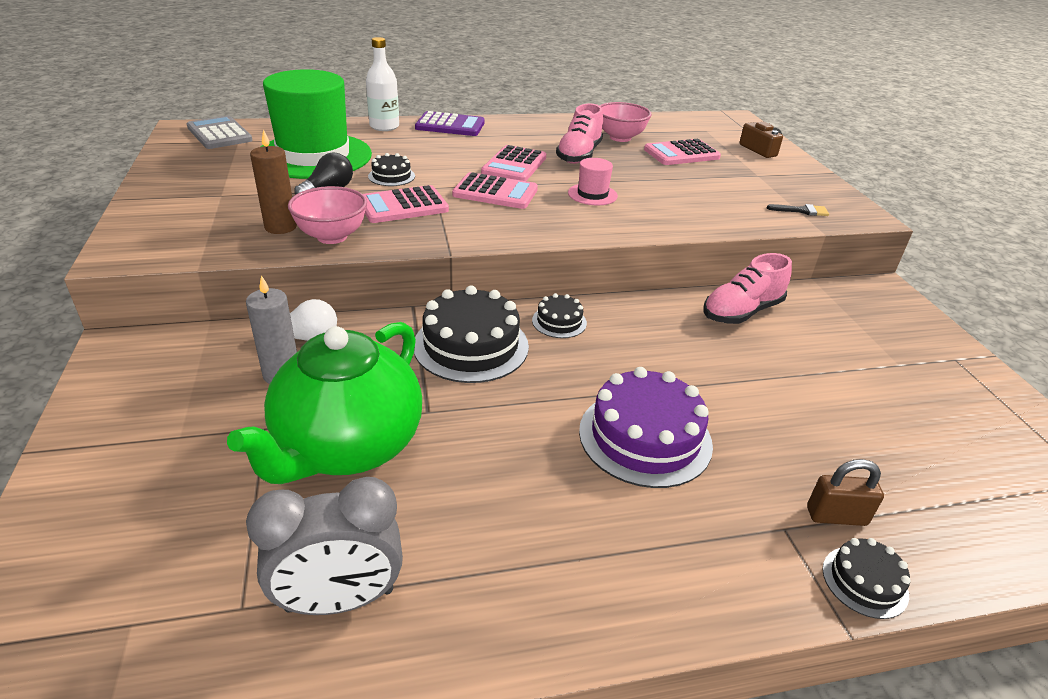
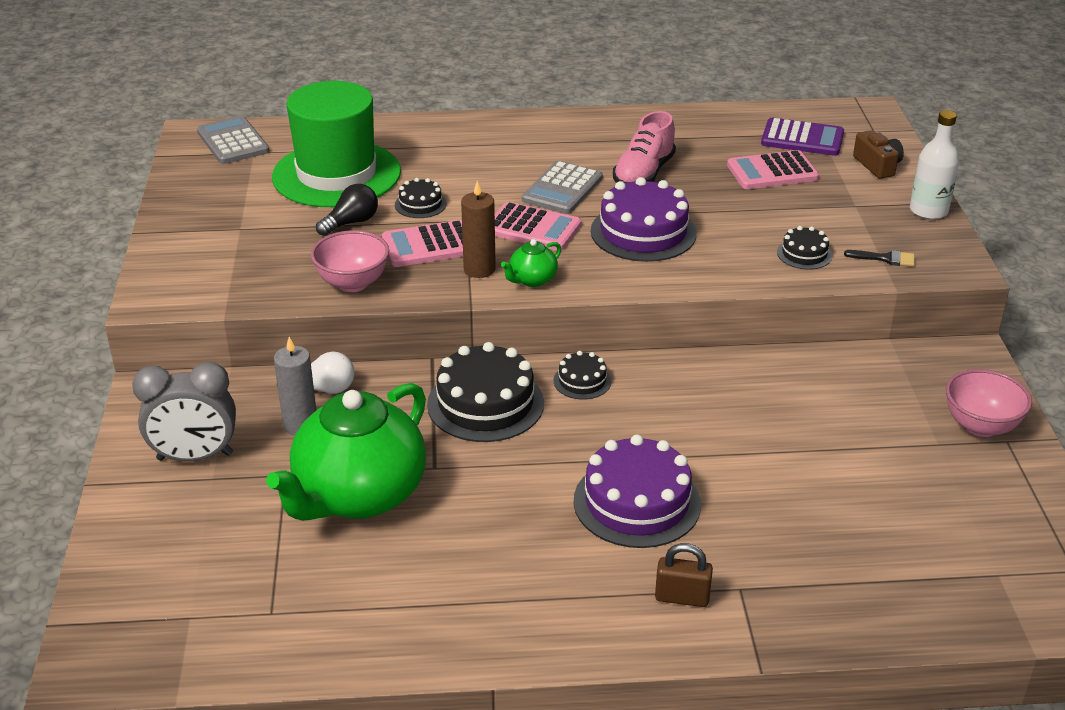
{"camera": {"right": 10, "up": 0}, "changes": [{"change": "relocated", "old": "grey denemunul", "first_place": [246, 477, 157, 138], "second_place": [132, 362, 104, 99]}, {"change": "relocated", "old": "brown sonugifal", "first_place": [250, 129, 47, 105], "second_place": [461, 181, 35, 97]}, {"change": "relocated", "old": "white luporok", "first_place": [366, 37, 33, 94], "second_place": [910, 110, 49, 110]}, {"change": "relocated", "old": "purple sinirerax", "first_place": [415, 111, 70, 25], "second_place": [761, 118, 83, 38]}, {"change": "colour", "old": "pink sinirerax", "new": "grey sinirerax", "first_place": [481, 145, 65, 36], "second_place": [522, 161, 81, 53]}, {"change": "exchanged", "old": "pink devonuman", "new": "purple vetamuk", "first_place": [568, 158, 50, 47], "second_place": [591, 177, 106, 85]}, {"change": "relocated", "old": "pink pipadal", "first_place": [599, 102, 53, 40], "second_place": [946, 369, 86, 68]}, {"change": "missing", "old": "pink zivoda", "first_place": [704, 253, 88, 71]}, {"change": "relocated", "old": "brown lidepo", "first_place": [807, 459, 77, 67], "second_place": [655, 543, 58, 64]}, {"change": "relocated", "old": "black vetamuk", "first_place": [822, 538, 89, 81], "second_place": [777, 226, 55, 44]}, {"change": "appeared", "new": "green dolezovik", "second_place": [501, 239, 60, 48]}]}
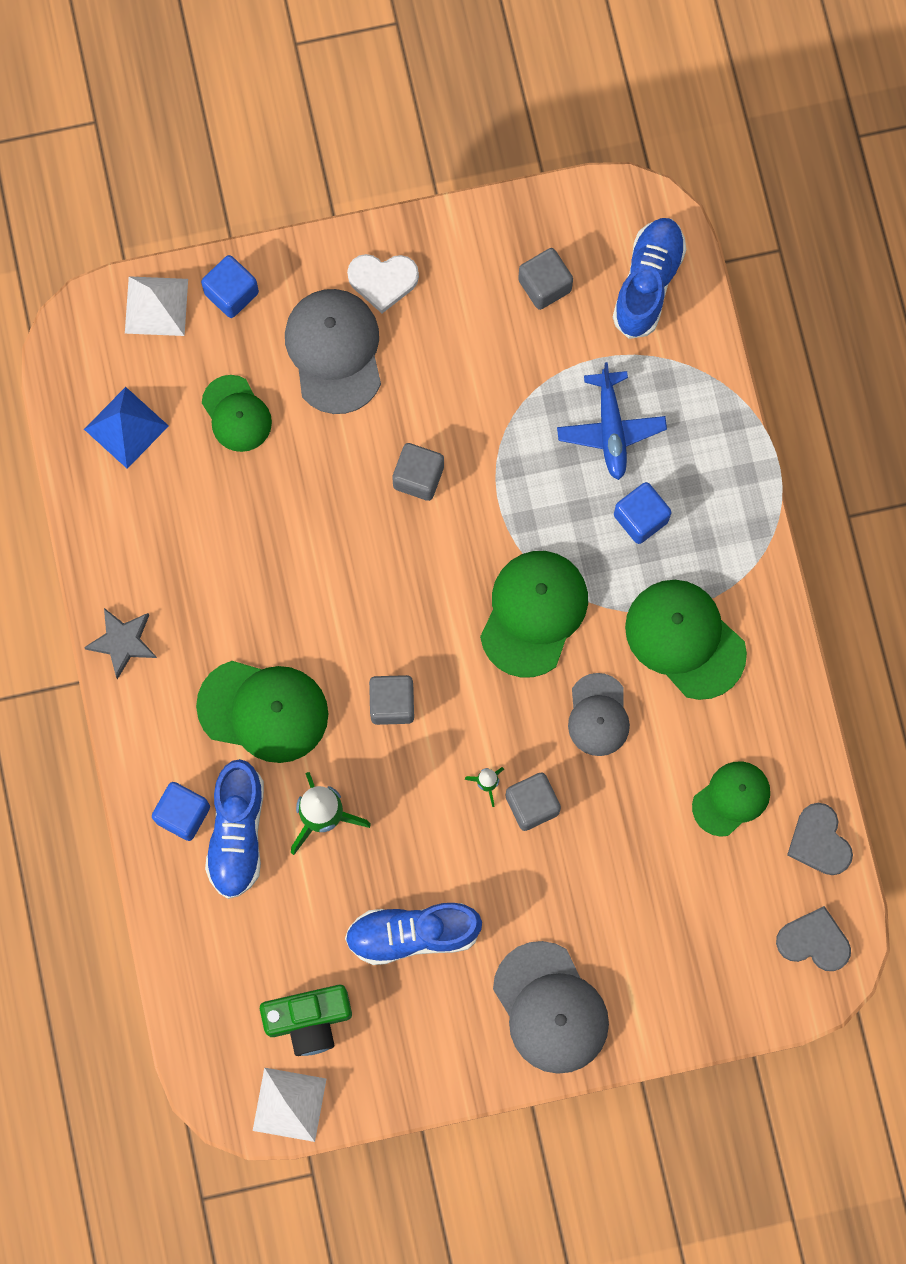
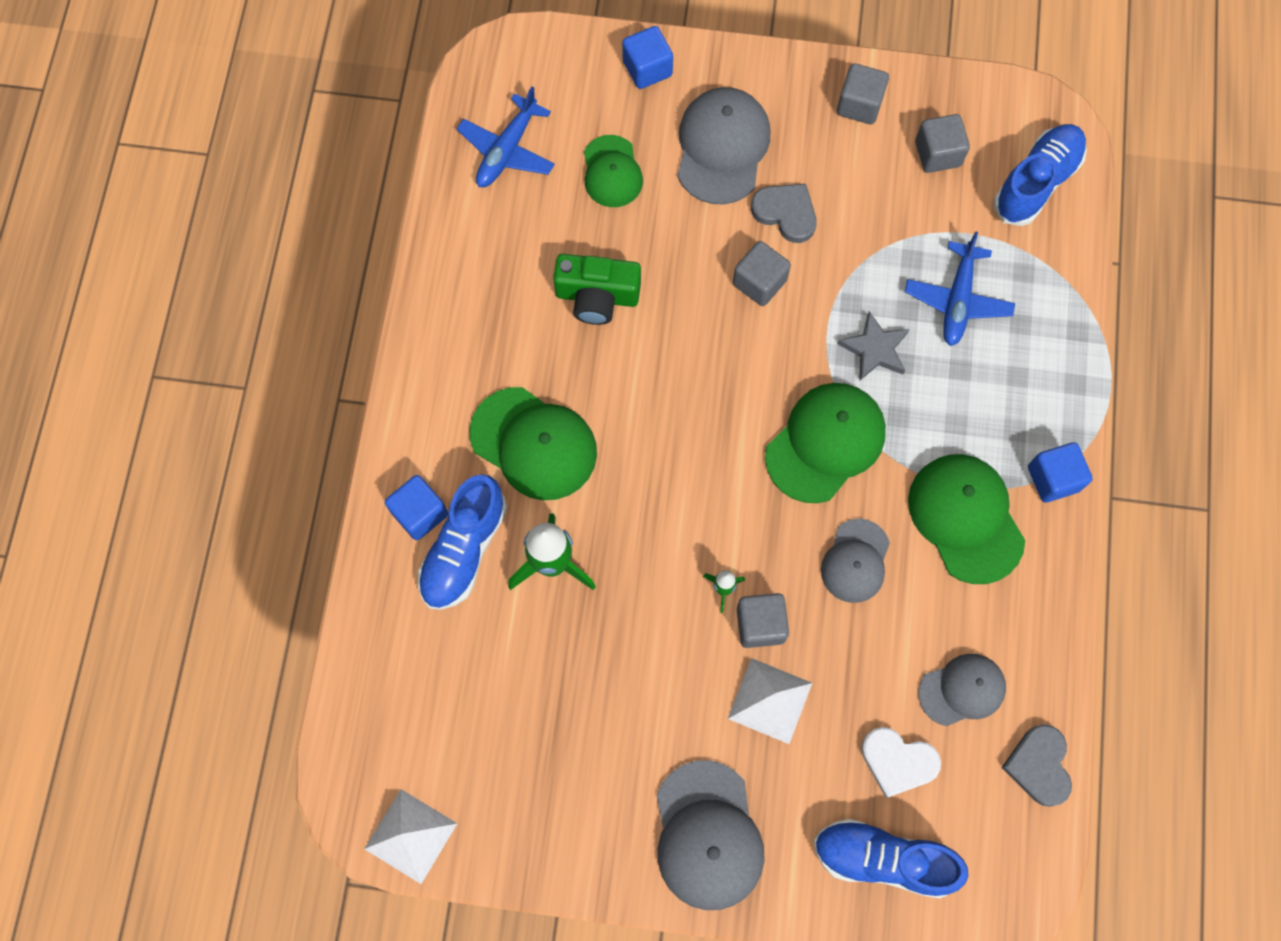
{"camera": {"right": 20, "up": -5}, "changes": [{"change": "exchanged", "old": "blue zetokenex", "new": "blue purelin", "first_place": [84, 387, 85, 82], "second_place": [457, 86, 98, 101]}, {"change": "relocated", "old": "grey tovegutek", "first_place": [84, 608, 73, 71], "second_place": [838, 311, 72, 70]}, {"change": "relocated", "old": "white zetokenex", "first_place": [125, 276, 63, 60], "second_place": [728, 658, 84, 86]}, {"change": "relocated", "old": "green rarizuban", "first_place": [260, 985, 92, 71], "second_place": [553, 254, 88, 71]}, {"change": "relocated", "old": "blue zivoda", "first_place": [345, 903, 137, 62], "second_place": [814, 819, 154, 79]}, {"change": "relocated", "old": "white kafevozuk", "first_place": [347, 254, 72, 59], "second_place": [861, 727, 80, 71]}, {"change": "relocated", "old": "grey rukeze", "first_place": [369, 675, 45, 50], "second_place": [837, 63, 52, 61]}, {"change": "relocated", "old": "blue rukeze", "first_place": [614, 482, 57, 62], "second_place": [1028, 442, 65, 60]}, {"change": "colour", "old": "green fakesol", "new": "grey fakesol", "first_place": [692, 761, 78, 76], "second_place": [918, 654, 88, 72]}, {"change": "relocated", "old": "grey kafevozuk", "first_place": [776, 906, 75, 65], "second_place": [751, 184, 66, 59]}]}
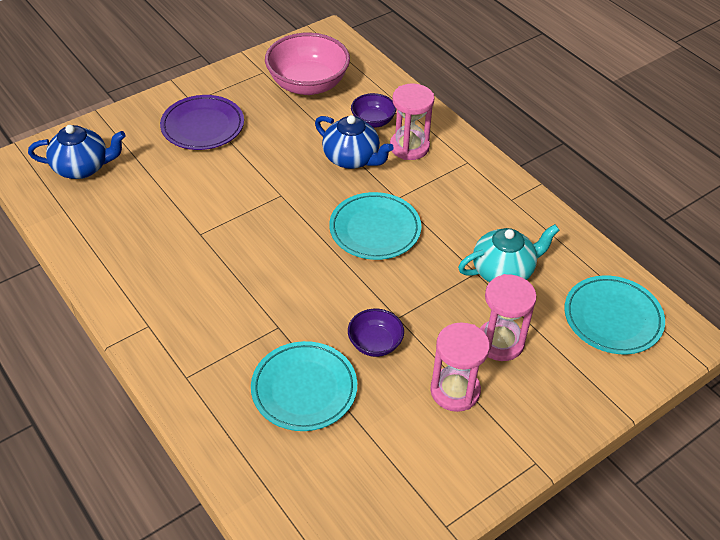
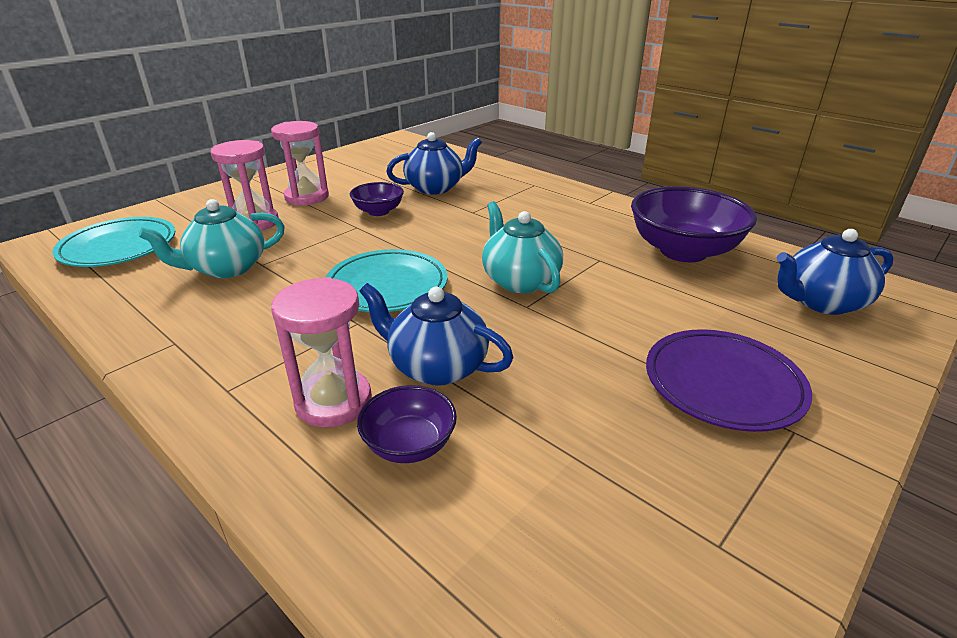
{"camera": {"right": 170, "up": -15}, "changes": [{"change": "exchanged", "old": "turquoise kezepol", "new": "blue dolezovik", "first_place": [251, 341, 106, 90], "second_place": [386, 132, 96, 63]}, {"change": "missing", "old": "pink pipadal", "first_place": [265, 33, 85, 62]}, {"change": "appeared", "new": "turquoise dolezovik", "second_place": [482, 201, 81, 92]}, {"change": "appeared", "new": "purple pipadal", "second_place": [631, 186, 126, 76]}]}
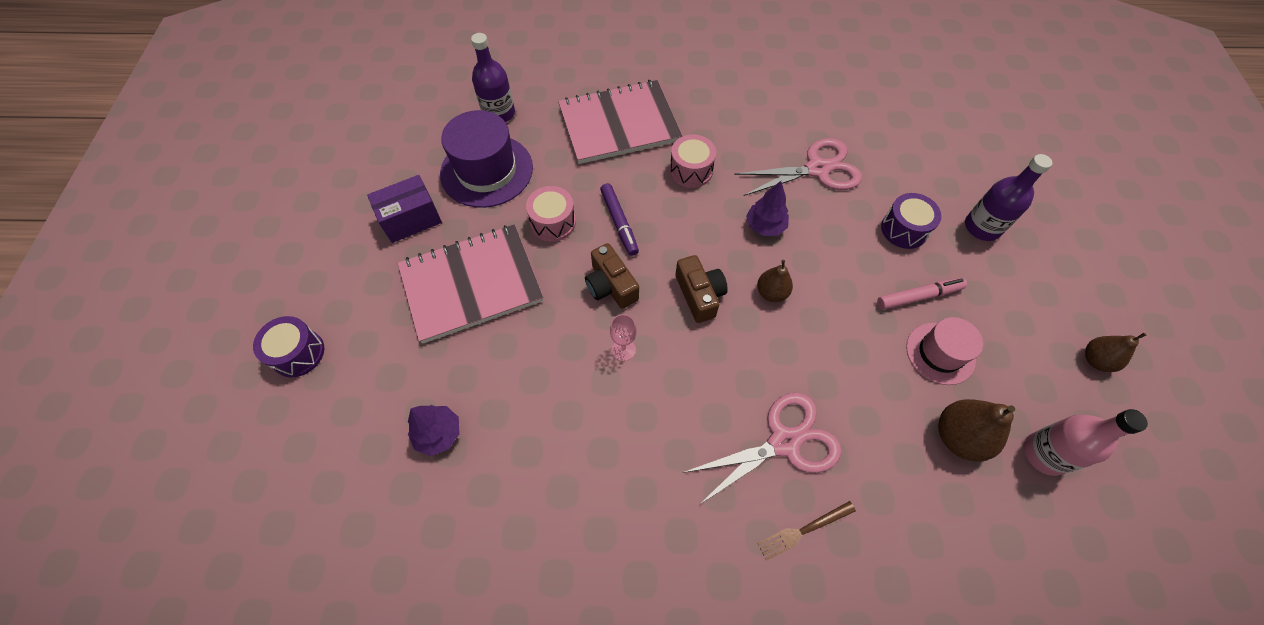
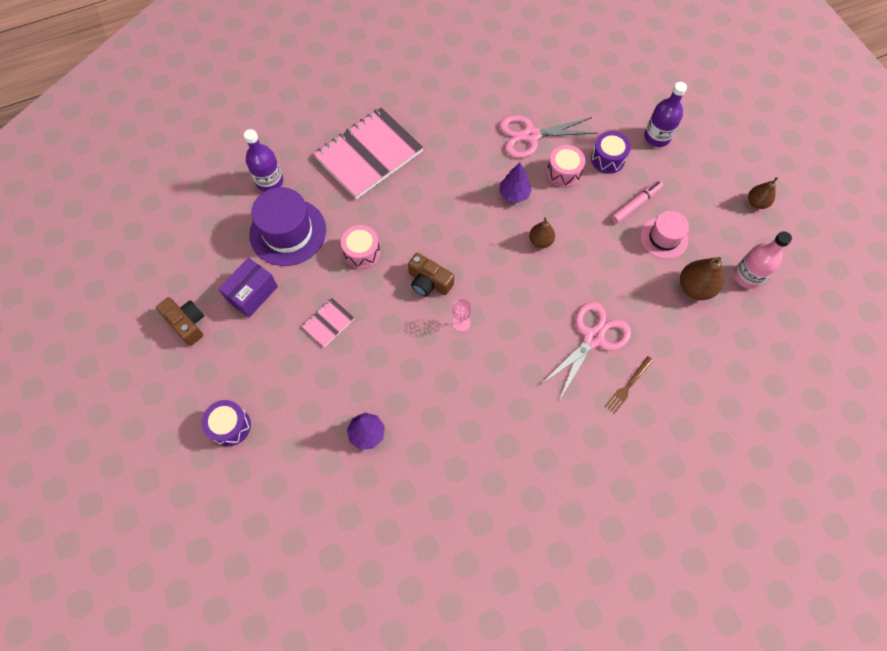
{"camera": {"right": -25, "up": 5}, "changes": [{"change": "size", "old": "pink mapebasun", "first_place": [398, 224, 145, 120], "second_place": [301, 298, 54, 49], "factor": 0.44}, {"change": "missing", "old": "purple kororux", "first_place": [600, 183, 39, 73]}, {"change": "relocated", "old": "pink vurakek", "first_place": [670, 134, 46, 54], "second_place": [547, 145, 38, 43]}, {"change": "relocated", "old": "brown rarizuban", "first_place": [675, 255, 53, 68], "second_place": [156, 297, 48, 49]}, {"change": "spun", "old": "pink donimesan", "first_place": [734, 138, 128, 58], "second_place": [499, 115, 98, 43], "degrees": -150}]}
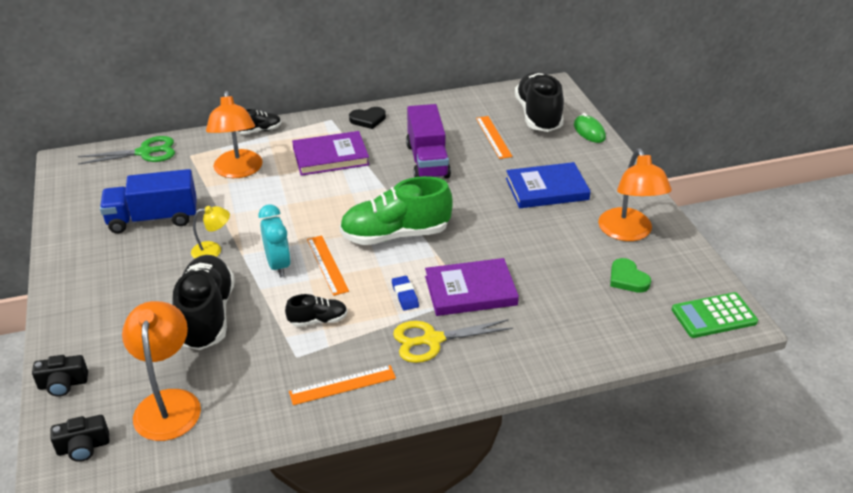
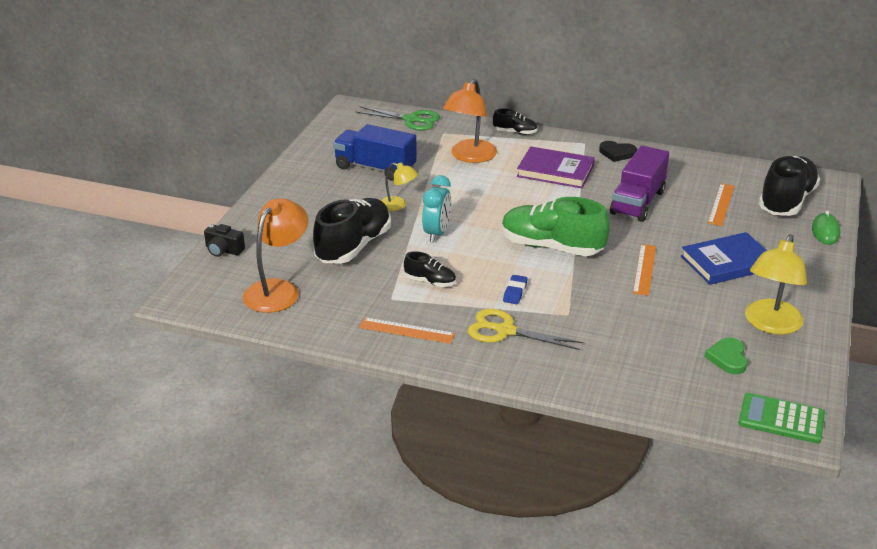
{"camera": {"right": 35, "up": -5}, "changes": [{"change": "missing", "old": "black rarizuban", "first_place": [50, 415, 60, 47]}, {"change": "relocated", "old": "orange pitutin", "first_place": [307, 235, 42, 61], "second_place": [633, 244, 23, 52]}, {"change": "missing", "old": "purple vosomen", "first_place": [425, 258, 94, 58]}, {"change": "spun", "old": "blue vosomen", "first_place": [506, 162, 85, 46], "second_place": [681, 232, 86, 53], "degrees": -45}, {"change": "colour", "old": "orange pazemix", "new": "yellow pazemix", "first_place": [598, 148, 74, 93], "second_place": [745, 234, 62, 101]}]}
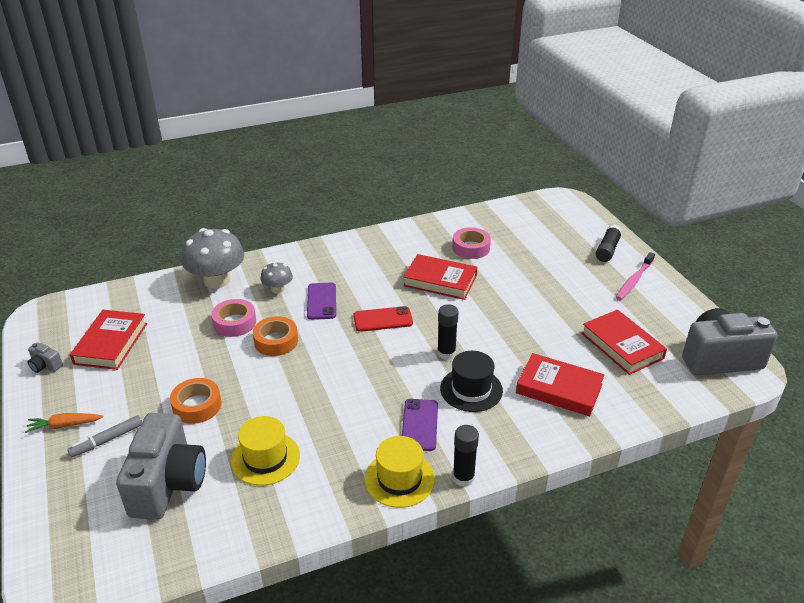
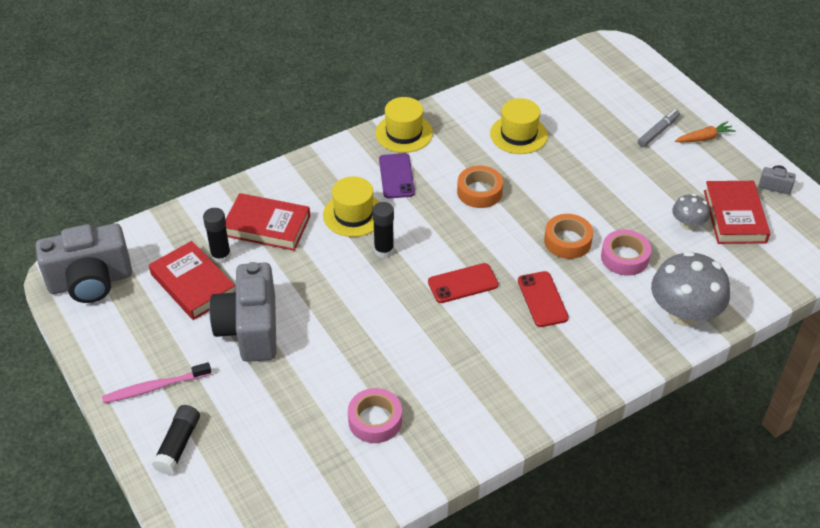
{"camera": {"right": 170, "up": 10}, "changes": [{"change": "relocated", "old": "grey rarizuban", "first_place": [116, 413, 90, 107], "second_place": [209, 262, 68, 100]}, {"change": "relocated", "old": "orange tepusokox", "first_place": [170, 378, 51, 46], "second_place": [457, 165, 46, 43]}, {"change": "relocated", "old": "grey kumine", "first_place": [260, 262, 33, 32], "second_place": [672, 194, 38, 36]}, {"change": "colour", "old": "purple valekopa", "new": "red valekopa", "first_place": [307, 283, 29, 37], "second_place": [518, 271, 51, 56]}, {"change": "missing", "old": "red vosomen", "first_place": [403, 254, 74, 46]}, {"change": "colour", "old": "black devonuman", "new": "yellow devonuman", "first_place": [440, 351, 63, 61], "second_place": [323, 176, 56, 61]}, {"change": "relocated", "old": "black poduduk", "first_place": [453, 425, 26, 62], "second_place": [203, 208, 28, 56]}, {"change": "spun", "old": "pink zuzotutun", "first_place": [616, 252, 39, 48], "second_place": [102, 362, 110, 41], "degrees": -135}]}
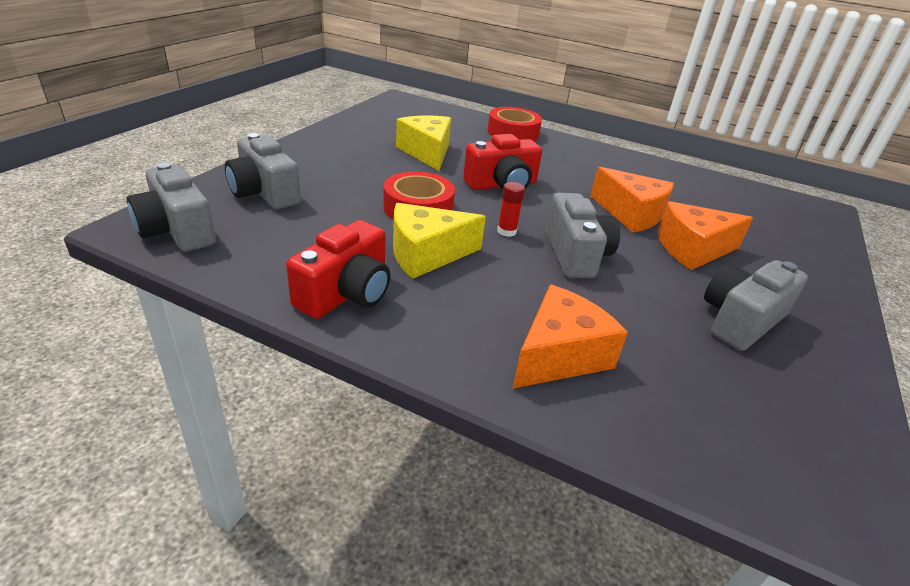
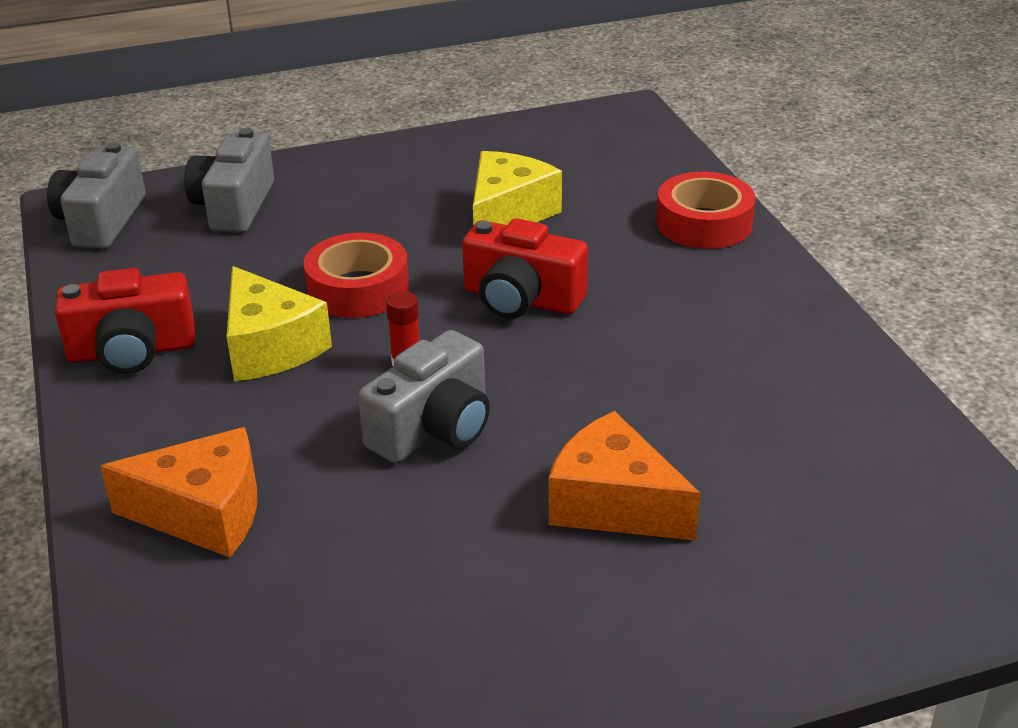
{"camera": {"right": 50, "up": 0}, "changes": [{"change": "spun", "old": "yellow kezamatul", "first_place": [393, 203, 93, 76], "second_place": [226, 266, 106, 115], "degrees": -150}, {"change": "missing", "old": "orange kezamatul", "first_place": [590, 167, 84, 65]}, {"change": "missing", "old": "grey rarizuban", "first_place": [704, 260, 104, 91]}]}
